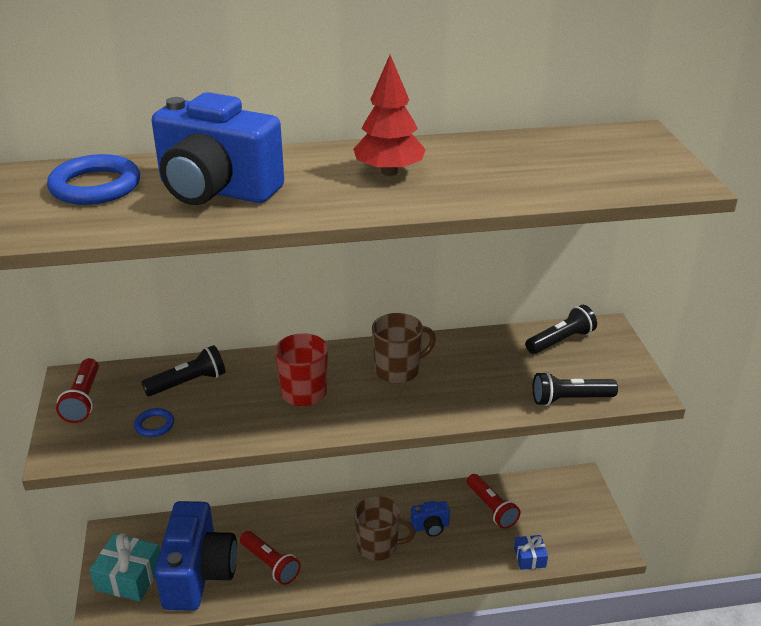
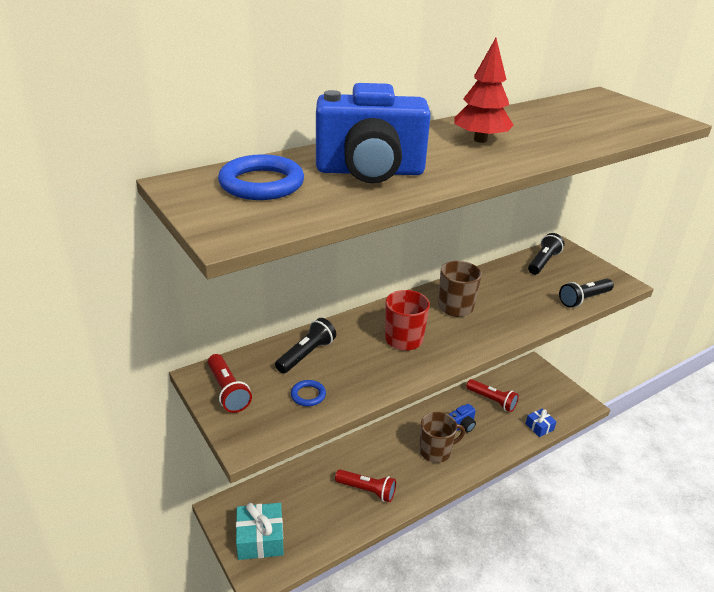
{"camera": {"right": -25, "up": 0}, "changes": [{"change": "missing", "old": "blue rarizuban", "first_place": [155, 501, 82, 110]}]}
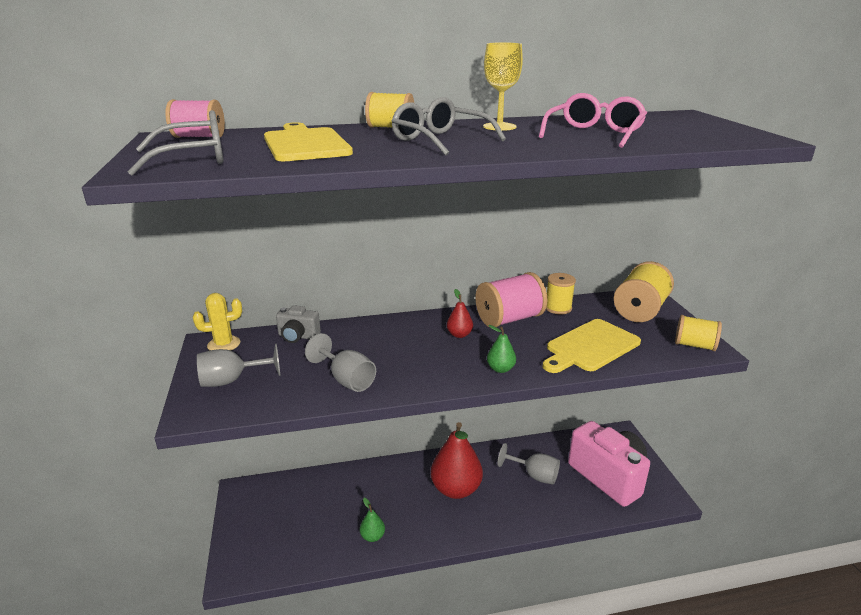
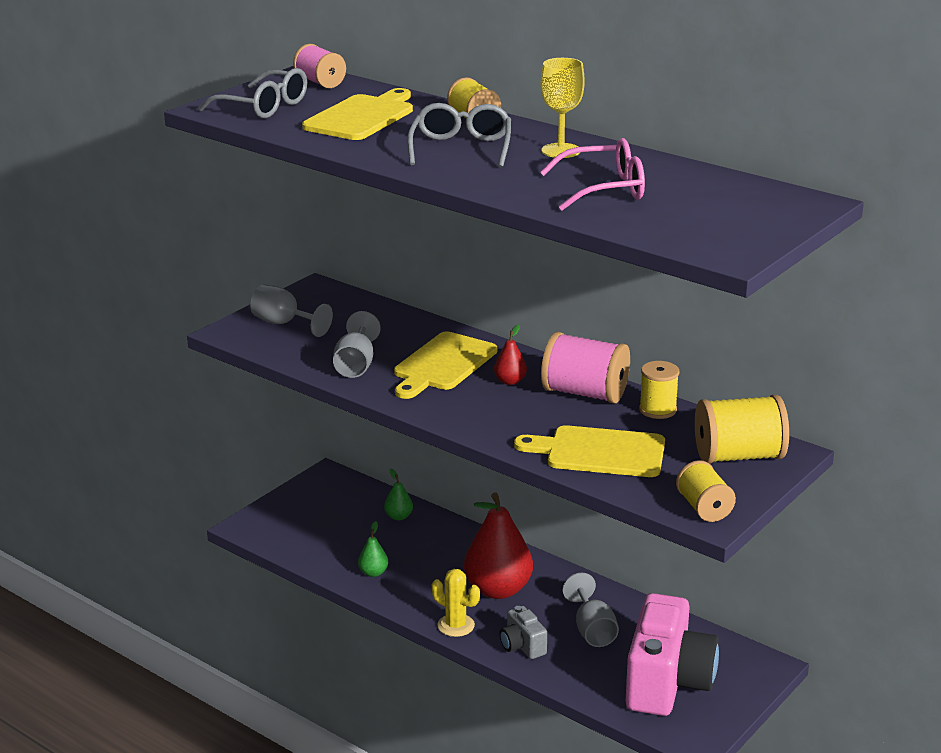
{"camera": {"right": 50, "up": 0}, "changes": [{"change": "relocated", "old": "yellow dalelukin", "first_place": [193, 293, 49, 58], "second_place": [432, 569, 48, 68]}, {"change": "relocated", "old": "grey rarizuban", "first_place": [276, 305, 45, 38], "second_place": [499, 606, 48, 53]}, {"change": "relocated", "old": "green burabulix", "first_place": [487, 325, 29, 48], "second_place": [384, 468, 29, 52]}, {"change": "appeared", "new": "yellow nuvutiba", "second_place": [394, 332, 103, 67]}]}
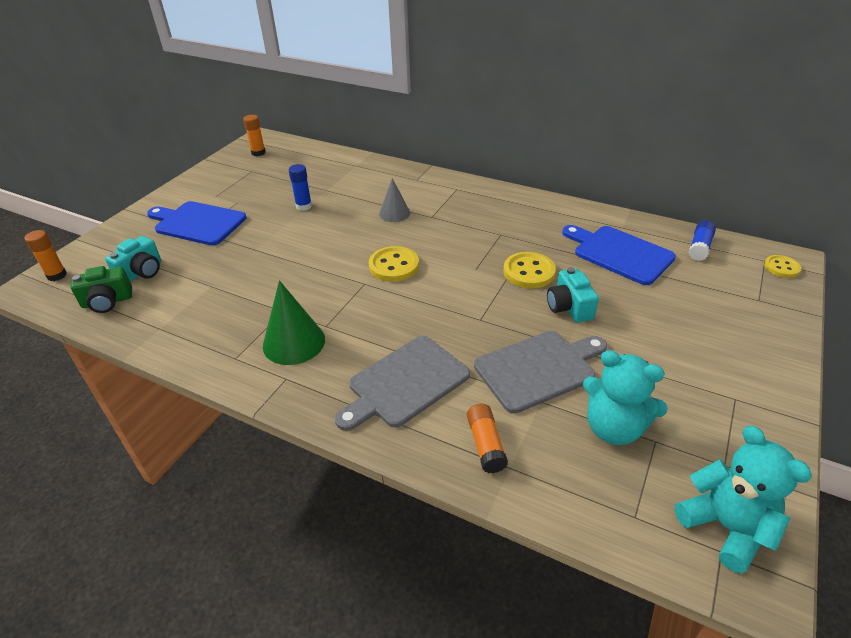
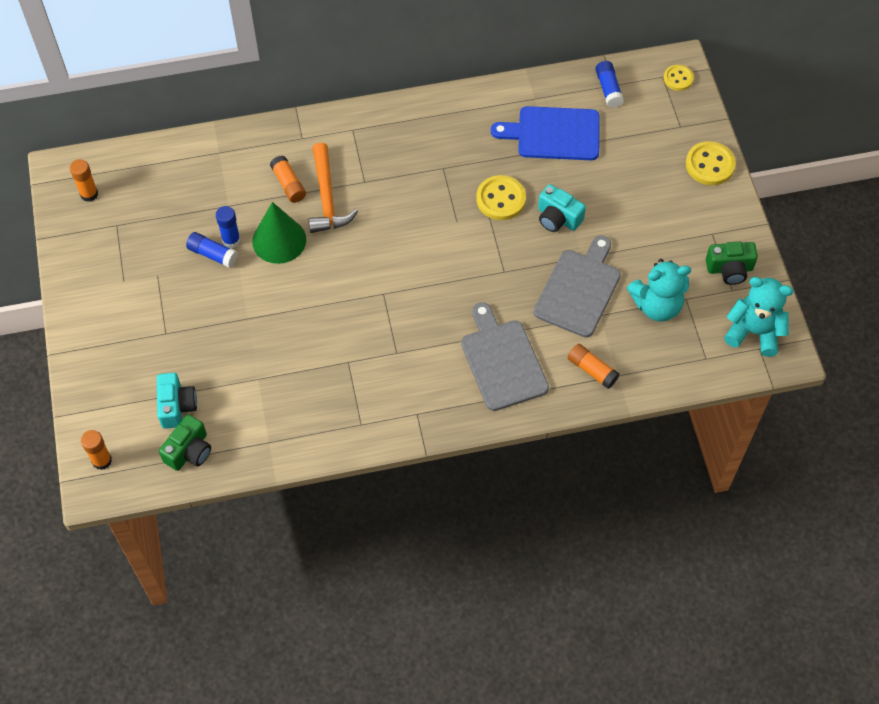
{"camera": {"right": -40, "up": 20}, "changes": [{"change": "missing", "old": "blue nuvutiba", "first_place": [147, 201, 99, 44]}, {"change": "relocated", "old": "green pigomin", "first_place": [263, 280, 62, 85], "second_place": [252, 202, 54, 62]}, {"change": "spun", "old": "grey nuvutiba", "first_place": [335, 336, 135, 95], "second_place": [461, 302, 88, 109], "degrees": 150}, {"change": "relocated", "old": "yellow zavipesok", "first_place": [369, 246, 50, 36], "second_place": [686, 141, 50, 44]}, {"change": "exchanged", "old": "grey pigomin", "new": "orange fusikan", "first_place": [379, 178, 31, 44], "second_place": [308, 143, 50, 90]}, {"change": "appeared", "new": "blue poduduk", "second_place": [186, 232, 52, 36]}, {"change": "appeared", "new": "orange poduduk", "second_place": [270, 156, 36, 47]}, {"change": "appeared", "new": "green rarizuban", "second_place": [706, 241, 52, 44]}]}
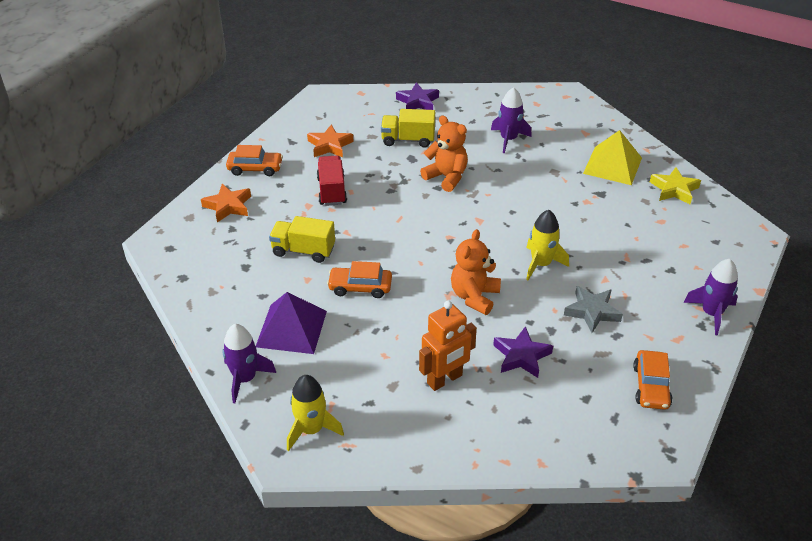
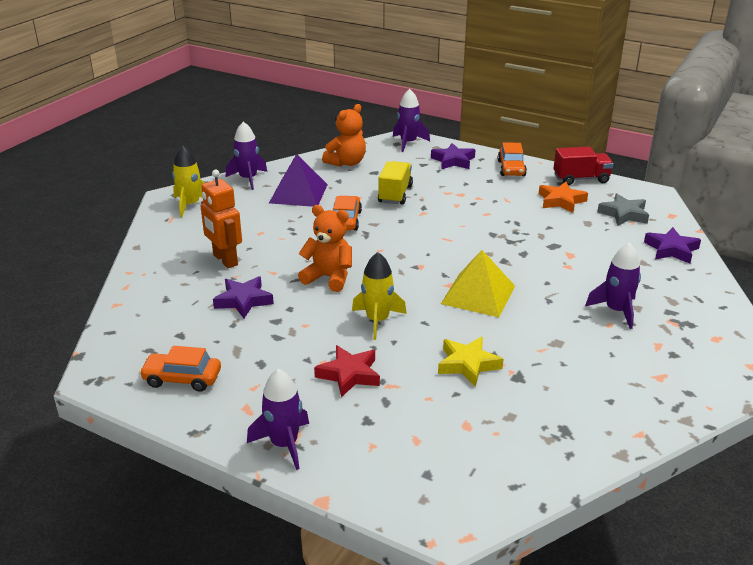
{"camera": {"right": 90, "up": -10}, "changes": [{"change": "colour", "old": "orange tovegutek", "new": "purple tovegutek", "first_place": [201, 184, 50, 39], "second_place": [431, 143, 44, 27]}, {"change": "relocated", "old": "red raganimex", "first_place": [317, 156, 30, 50], "second_place": [553, 147, 60, 38]}, {"change": "missing", "old": "yellow raganimex", "first_place": [381, 109, 54, 39]}, {"change": "relocated", "old": "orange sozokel", "first_place": [420, 116, 48, 76], "second_place": [322, 104, 44, 63]}, {"change": "relocated", "old": "grey tovegutek", "first_place": [564, 286, 59, 47], "second_place": [597, 193, 52, 33]}, {"change": "relocated", "old": "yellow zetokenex", "first_place": [583, 130, 59, 55], "second_place": [441, 250, 74, 67]}, {"change": "relocated", "old": "yellow tovegutek", "first_place": [650, 167, 51, 37], "second_place": [438, 336, 65, 51]}, {"change": "appeared", "new": "red tovegutek", "second_place": [314, 345, 66, 52]}, {"change": "appeared", "new": "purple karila", "second_place": [393, 89, 37, 63]}]}
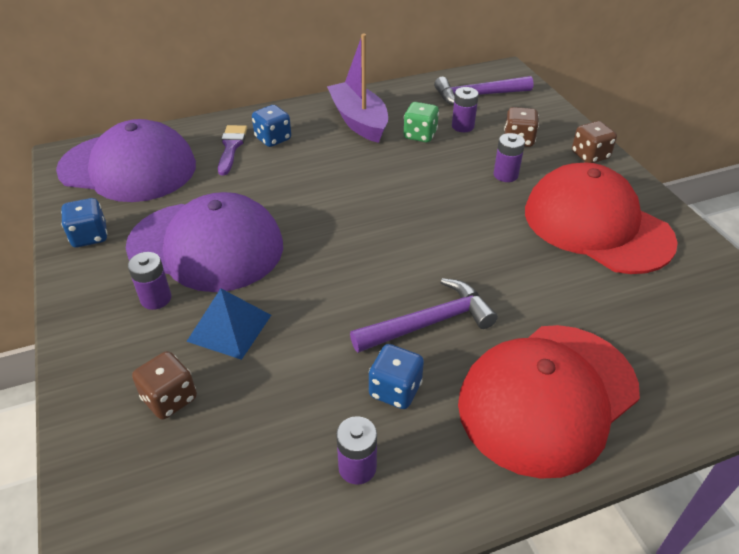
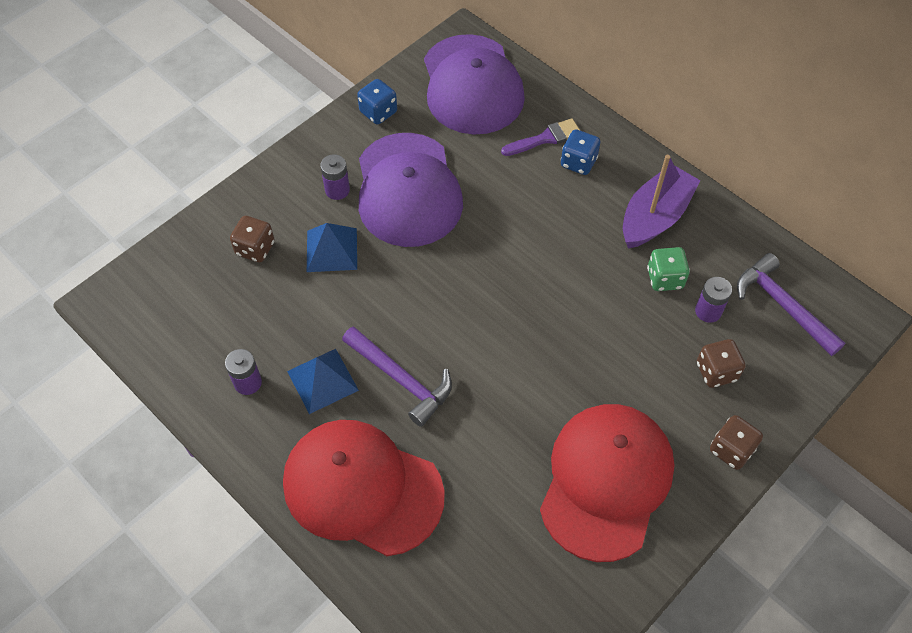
{"camera": {"right": 65, "up": 15}, "changes": [{"change": "exchanged", "old": "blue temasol", "new": "blue zetokenex", "first_place": [369, 344, 55, 65], "second_place": [287, 349, 72, 65]}, {"change": "missing", "old": "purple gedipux", "first_place": [494, 133, 31, 49]}]}
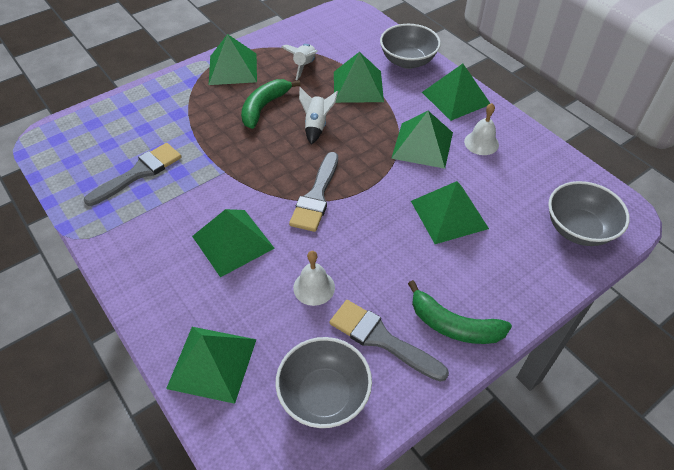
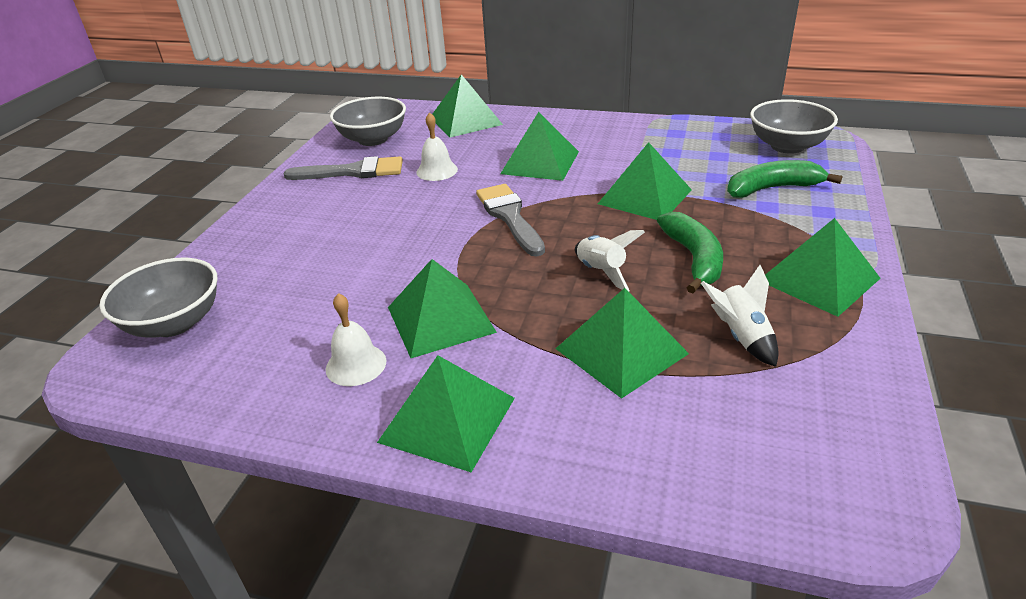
{"camera": {"right": 145, "up": -15}, "changes": [{"change": "missing", "old": "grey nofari", "first_place": [84, 143, 98, 63]}, {"change": "relocated", "old": "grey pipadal", "first_place": [380, 24, 61, 45], "second_place": [750, 99, 88, 55]}, {"change": "relocated", "old": "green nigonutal", "first_place": [408, 280, 104, 64], "second_place": [727, 160, 115, 38]}, {"change": "relocated", "old": "green zetokenex", "first_place": [411, 181, 78, 63], "second_place": [598, 142, 94, 78]}]}
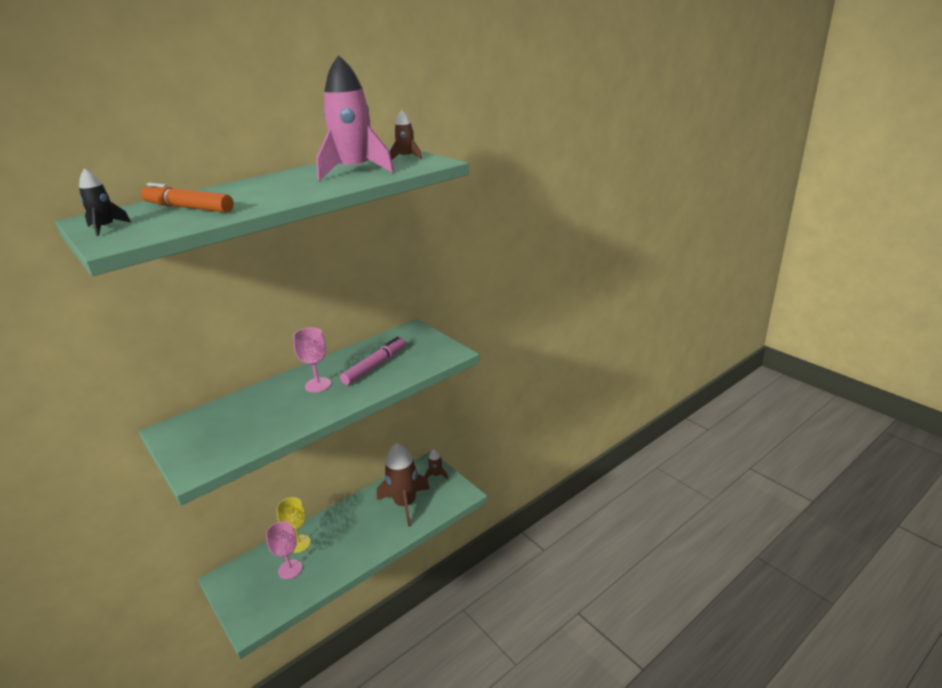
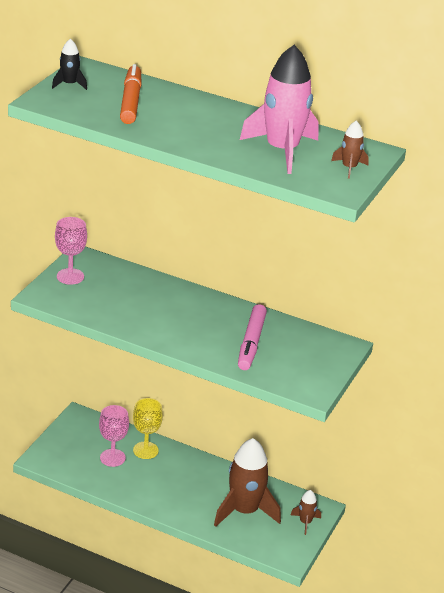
{"camera": {"right": 60, "up": 5}, "changes": [{"change": "relocated", "old": "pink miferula", "first_place": [293, 328, 38, 65], "second_place": [55, 217, 32, 68]}, {"change": "spun", "old": "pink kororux", "first_place": [340, 337, 66, 48], "second_place": [238, 304, 29, 66], "degrees": 90}]}
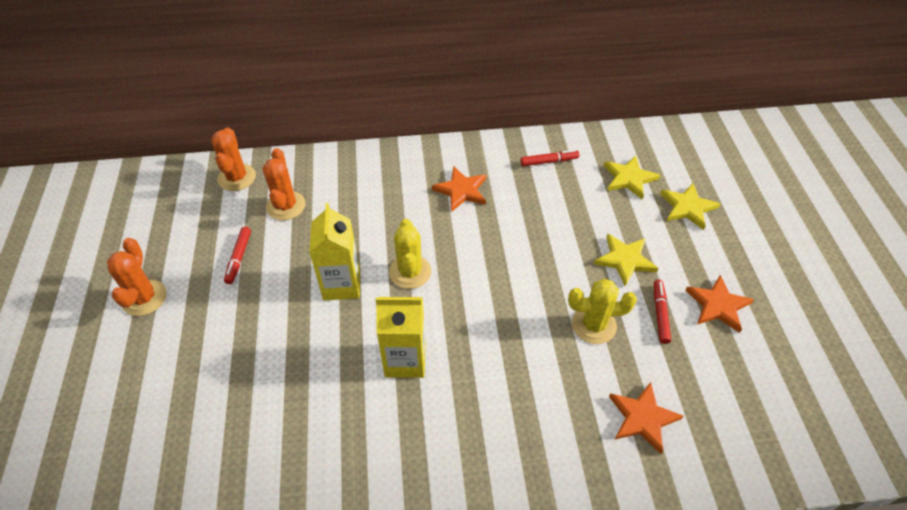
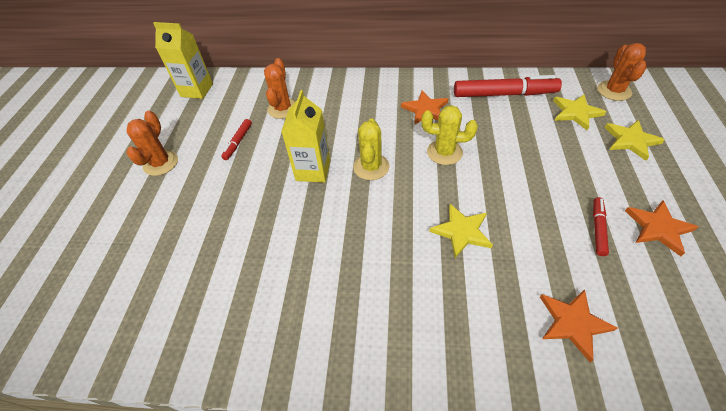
{"camera": {"right": 15, "up": 0}, "changes": [{"change": "relocated", "old": "orange dalelukin", "first_place": [211, 127, 45, 64], "second_place": [597, 43, 49, 58]}, {"change": "relocated", "old": "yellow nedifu", "first_place": [376, 297, 50, 81], "second_place": [153, 22, 60, 77]}, {"change": "size", "old": "red kororux", "first_place": [520, 150, 59, 16], "second_place": [454, 75, 108, 22], "factor": 2.02}, {"change": "relocated", "old": "yellow dalelukin", "first_place": [568, 279, 69, 65], "second_place": [421, 105, 57, 60]}, {"change": "relocated", "old": "yellow tovegutek", "first_place": [594, 233, 65, 53], "second_place": [429, 204, 64, 54]}]}
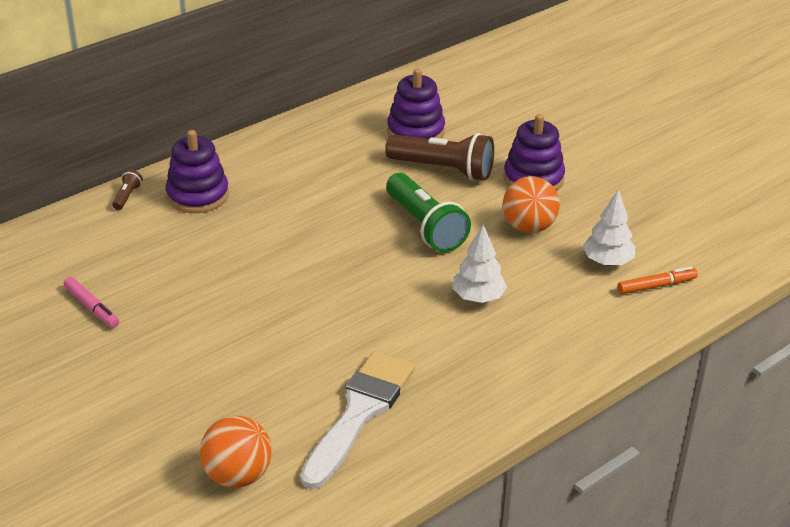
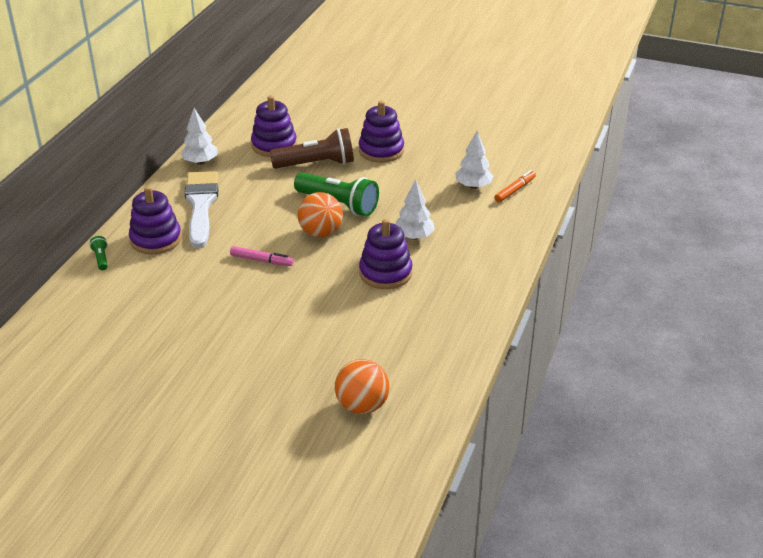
{"camera": {"right": -30, "up": 0}, "changes": [{"change": "relocated", "old": "pink kororux", "first_place": [64, 277, 55, 51], "second_place": [230, 246, 64, 20]}, {"change": "colour", "old": "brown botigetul", "new": "green botigetul", "first_place": [112, 169, 31, 41], "second_place": [90, 236, 18, 34]}, {"change": "relocated", "old": "white nofari", "first_place": [300, 351, 115, 138], "second_place": [184, 171, 34, 77]}, {"change": "relocated", "old": "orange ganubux", "first_place": [503, 176, 57, 57], "second_place": [297, 192, 46, 45]}, {"change": "appeared", "new": "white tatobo", "second_place": [180, 108, 38, 57]}, {"change": "appeared", "new": "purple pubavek", "second_place": [359, 219, 54, 70]}]}
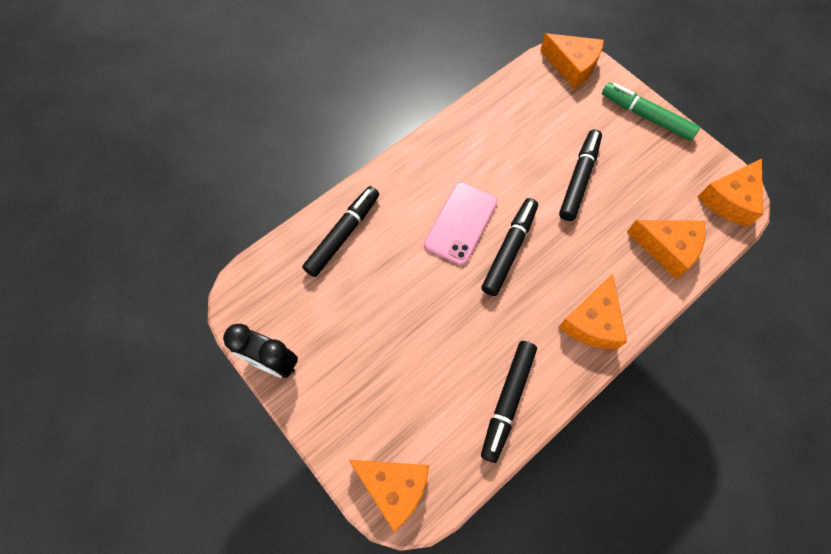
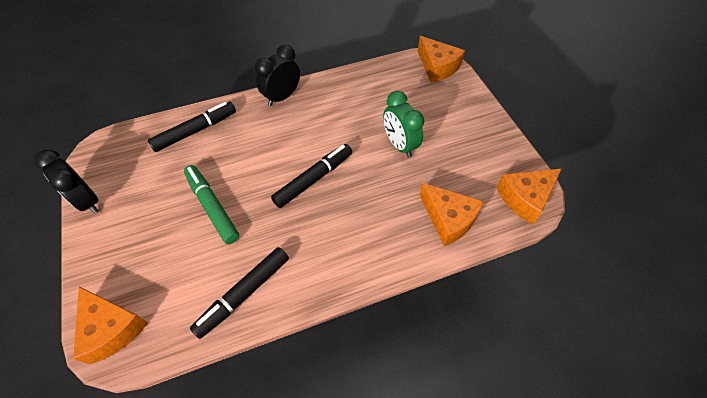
{"camera": {"right": 20, "up": -10}, "changes": [{"change": "missing", "old": "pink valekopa", "first_place": [424, 182, 74, 83]}, {"change": "exchanged", "old": "black kororux", "new": "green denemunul", "first_place": [559, 129, 43, 92], "second_place": [383, 91, 41, 67]}, {"change": "missing", "old": "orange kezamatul", "first_place": [559, 273, 68, 76]}, {"change": "relocated", "old": "green kororux", "first_place": [602, 82, 98, 59], "second_place": [184, 165, 55, 79]}, {"change": "appeared", "new": "black denemunul", "second_place": [255, 45, 45, 61]}]}
